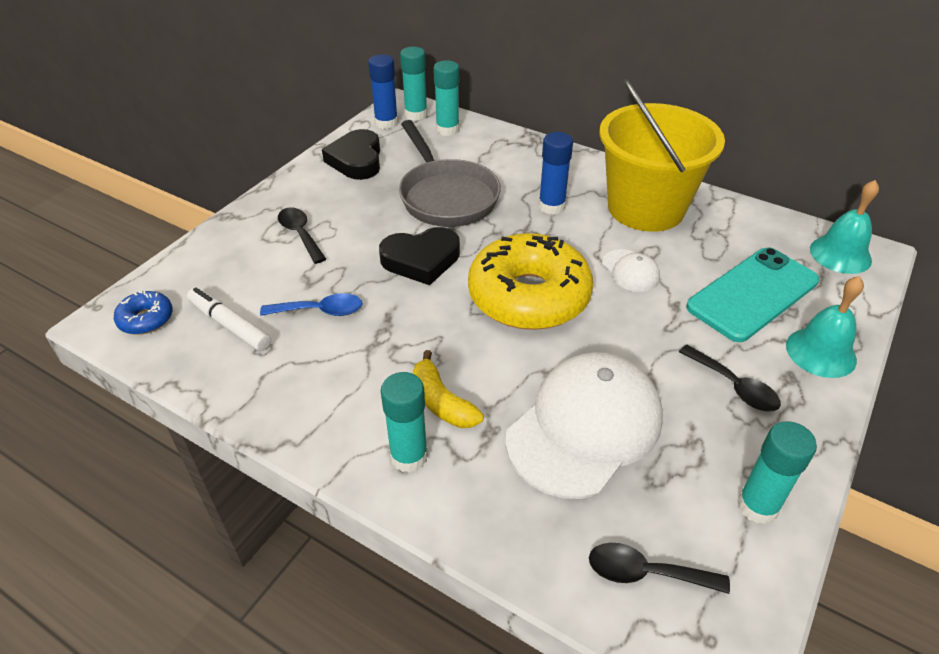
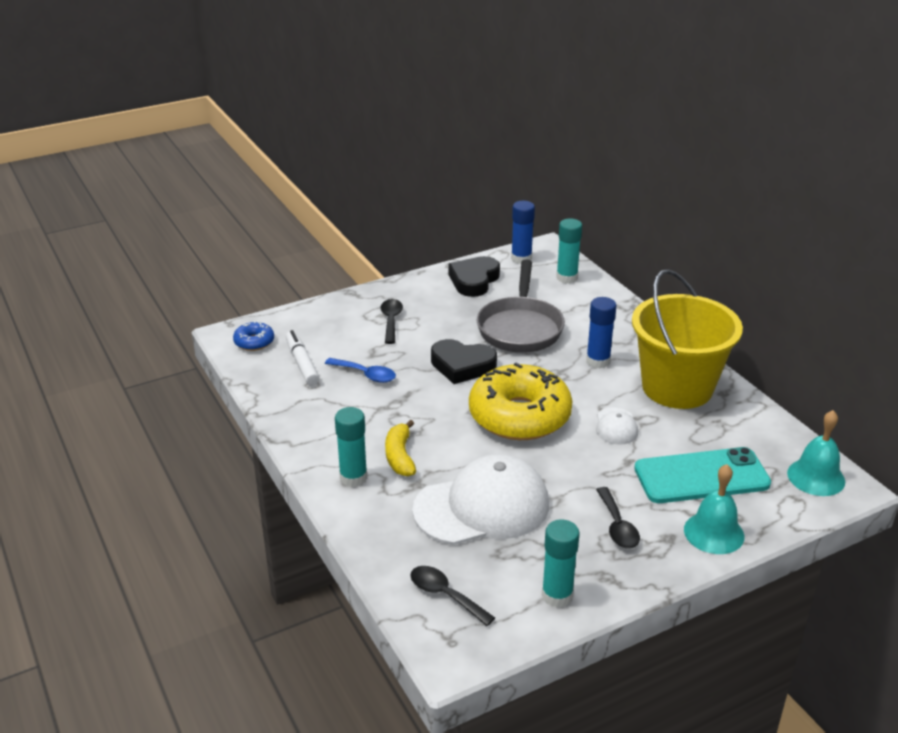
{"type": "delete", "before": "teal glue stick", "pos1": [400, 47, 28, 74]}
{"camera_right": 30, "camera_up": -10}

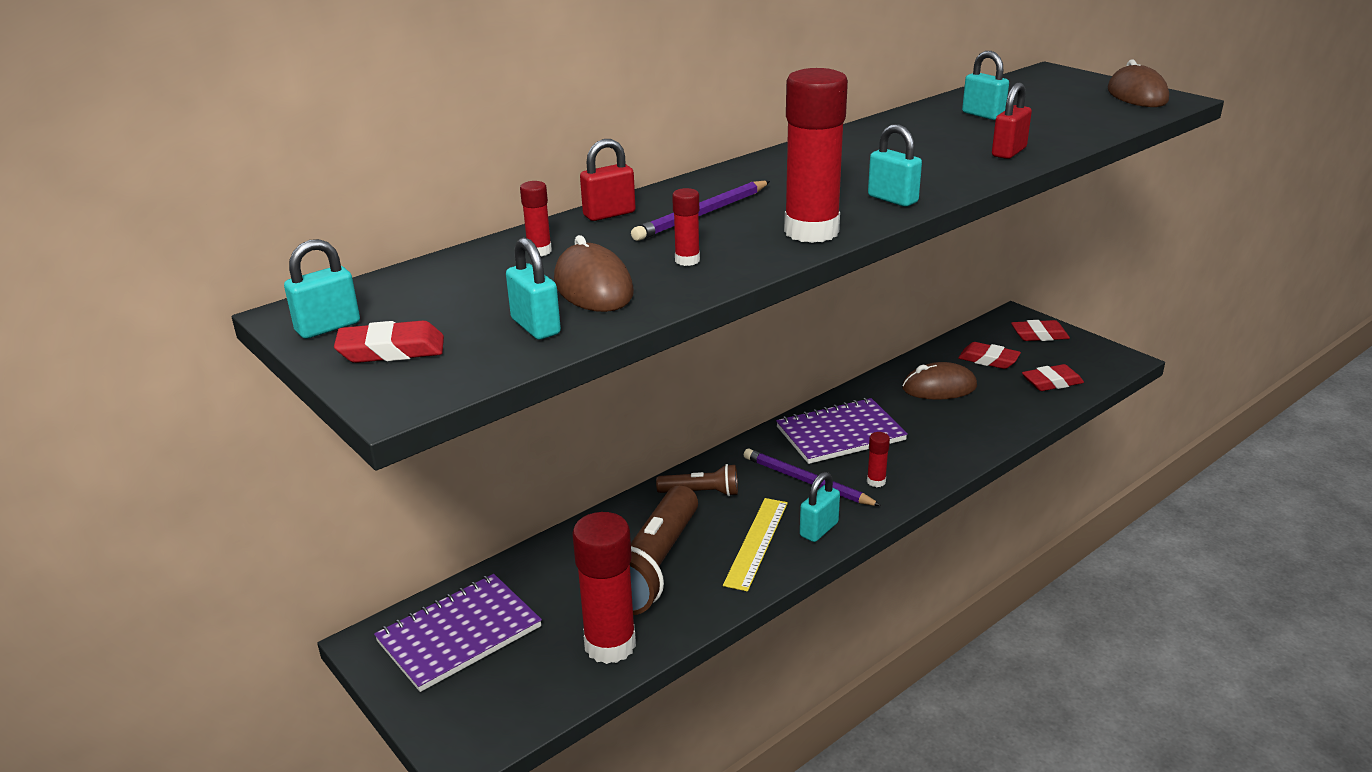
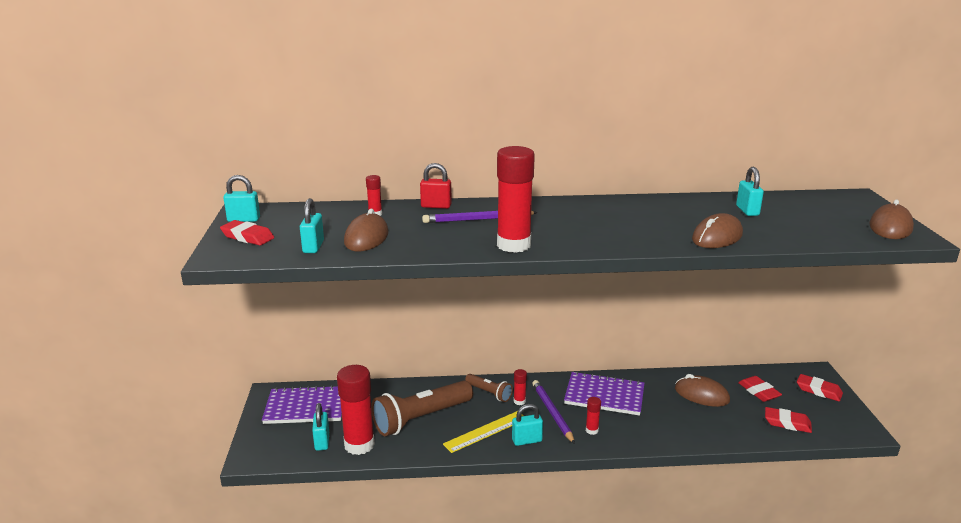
{"type": "move", "before": "teal lock", "pos1": [868, 124, 54, 83], "pos2": [312, 403, 17, 48]}
{"type": "move", "before": "scarlet glue stick", "pos1": [672, 188, 28, 78], "pos2": [514, 369, 13, 36]}
{"type": "replace", "before": "scarlet lock", "after": "brown PC mouse", "pos1": [992, 83, 40, 76], "pos2": [692, 213, 51, 35]}
{"camera_right": 35, "camera_up": -5}

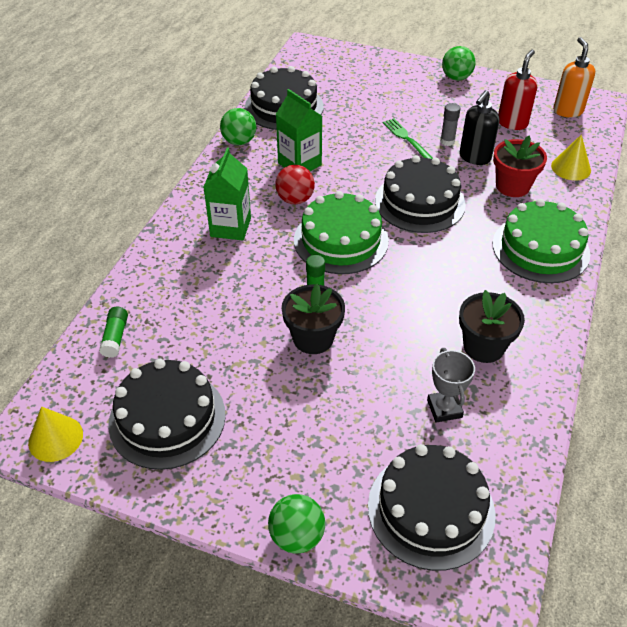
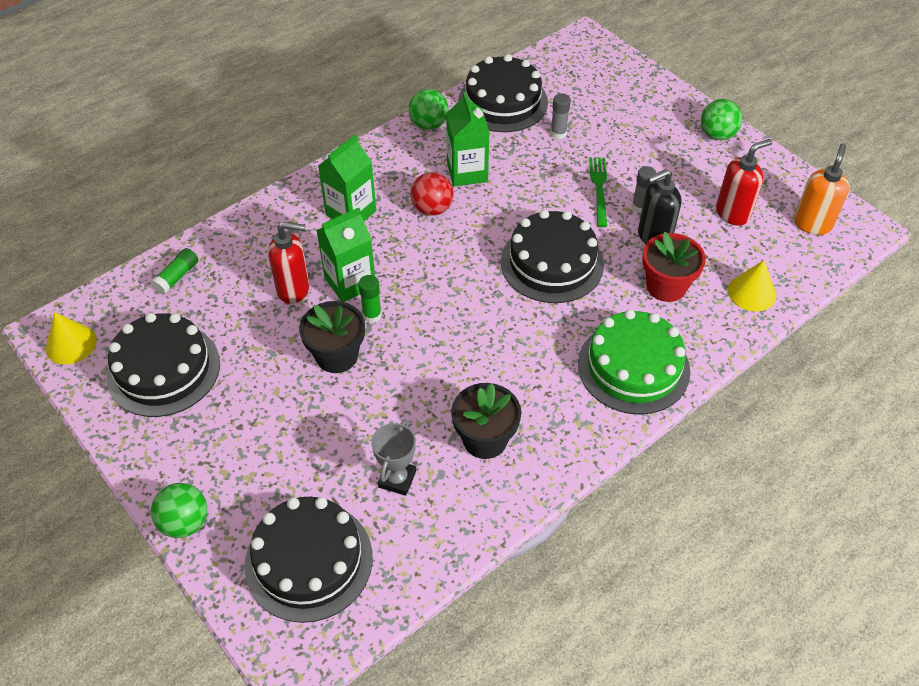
{"type": "insert", "after": "scarlet soap dispenser", "pos2": [268, 222, 41, 82]}
{"type": "insert", "after": "green juice carton", "pos2": [316, 208, 59, 94]}
{"type": "insert", "after": "grey glue stick", "pos2": [550, 93, 21, 46]}
{"type": "delete", "before": "green layer cake", "pos1": [294, 191, 95, 83]}
{"camera_right": 30, "camera_up": 5}

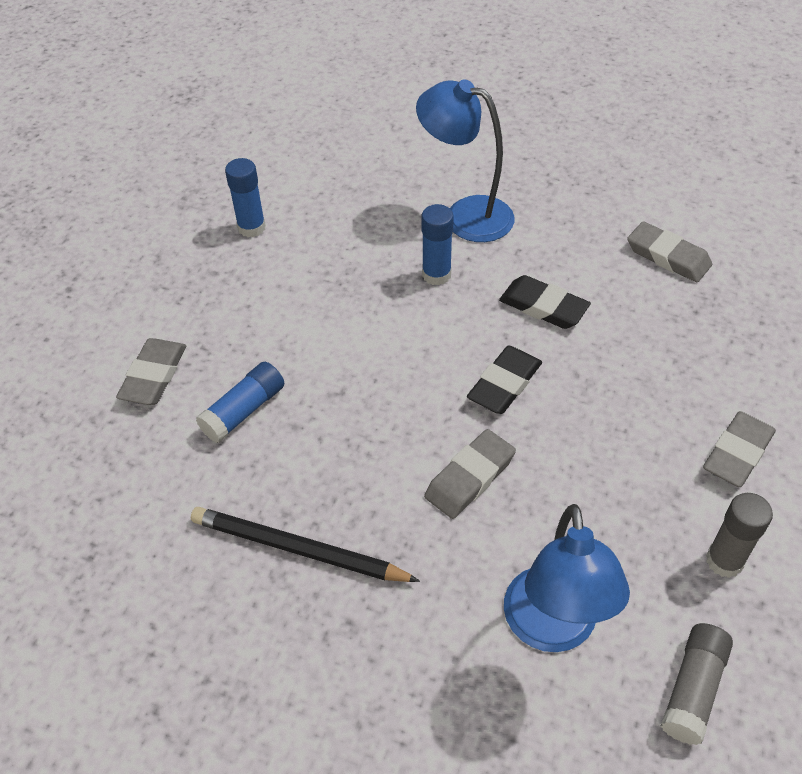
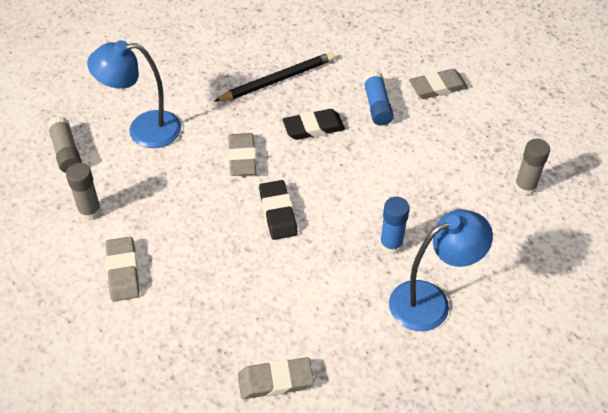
{"type": "rotate", "before": "royal blue desk lamp", "pos1": [504, 504, 126, 148], "pos2": [87, 40, 94, 108], "turn": -45}
{"type": "move", "before": "jet-black pencil eraser", "pos1": [499, 275, 92, 54], "pos2": [282, 109, 63, 31]}
{"type": "rotate", "before": "grey pencil eraser", "pos1": [116, 338, 70, 67], "pos2": [409, 69, 59, 30], "turn": -75}
{"type": "recolor", "before": "royal blue glue stick", "after": "grey glue stick", "pos1": [225, 158, 41, 79], "pos2": [514, 139, 36, 57]}
{"camera_right": 130, "camera_up": 0}

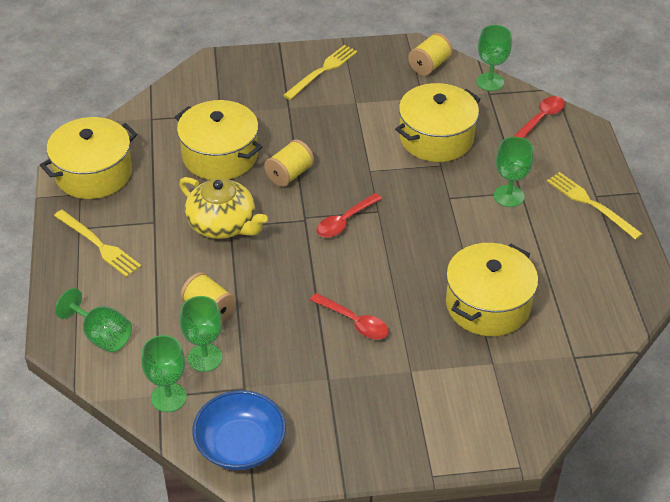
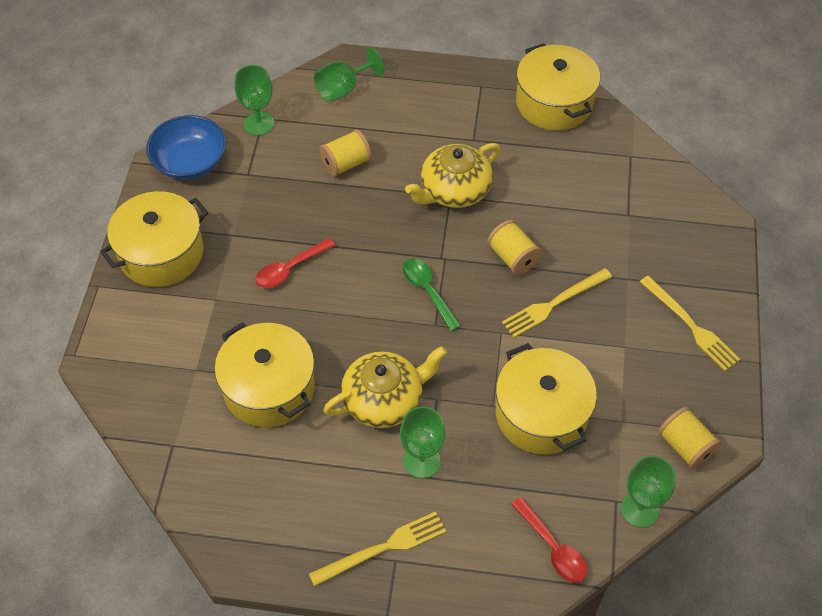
{"type": "move", "before": "bright yellow cooking pot", "pos1": [175, 100, 87, 80], "pos2": [100, 191, 109, 96]}
{"type": "insert", "after": "bright yellow teapot", "pos2": [323, 346, 124, 82]}
{"type": "recolor", "before": "scarlet spoon", "after": "green spoon", "pos1": [316, 193, 66, 45], "pos2": [403, 258, 58, 73]}
{"type": "move", "before": "bright yellow fork", "pos1": [54, 210, 88, 67], "pos2": [502, 268, 110, 70]}
{"type": "delete", "before": "green chalice", "pos1": [180, 296, 42, 76]}
{"camera_right": 105, "camera_up": 10}

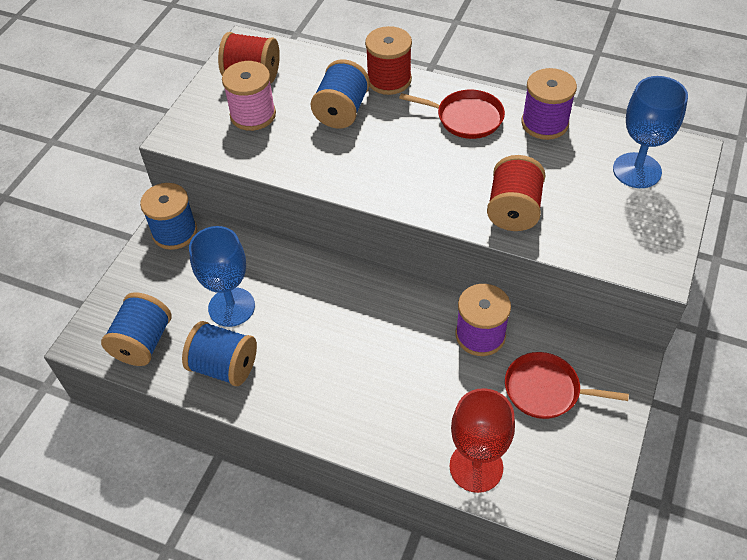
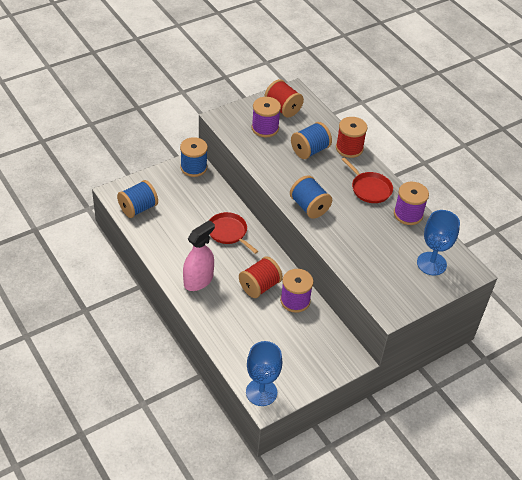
{"type": "insert", "after": "pink spray cleaner", "pos2": [183, 220, 32, 71]}
{"type": "move", "before": "scarlet skillet", "pos1": [505, 352, 124, 67], "pos2": [210, 212, 48, 42]}
{"type": "move", "before": "scarlet bobbin", "pos1": [487, 155, 58, 76], "pos2": [239, 256, 44, 42]}
{"type": "move", "before": "royal blue chalice", "pos1": [189, 226, 66, 101], "pos2": [246, 341, 36, 65]}
{"type": "recolor", "before": "pink bobbin", "after": "violet bobbin", "pos1": [222, 61, 54, 70], "pos2": [252, 97, 29, 40]}
{"type": "move", "before": "royal blue bobbin", "pos1": [182, 321, 75, 65], "pos2": [290, 175, 42, 43]}
{"type": "delete", "before": "scarlet chalice", "pos1": [450, 388, 65, 105]}
{"camera_right": 30, "camera_up": -5}

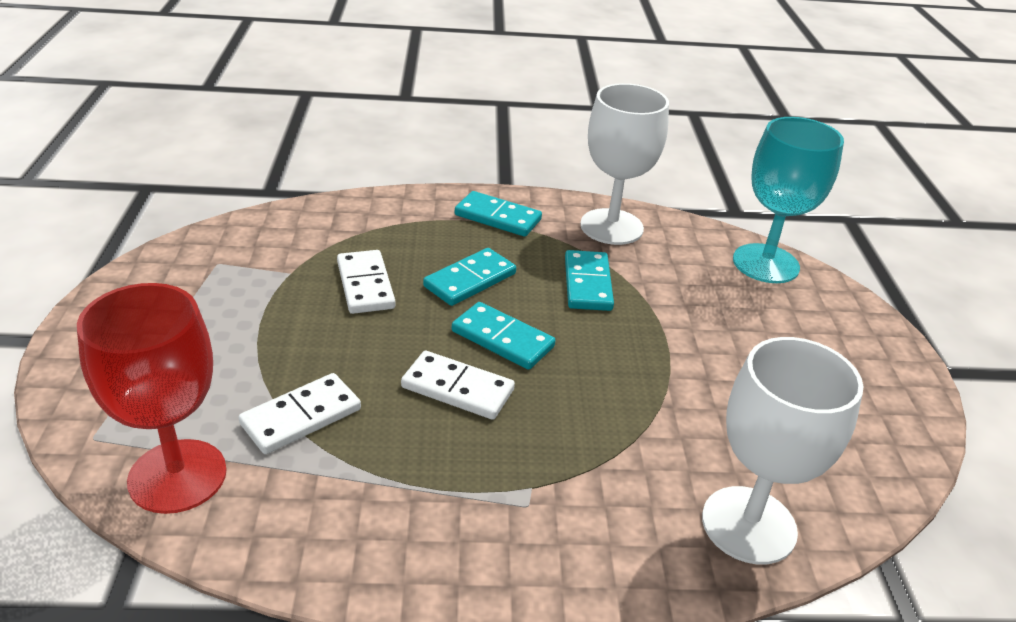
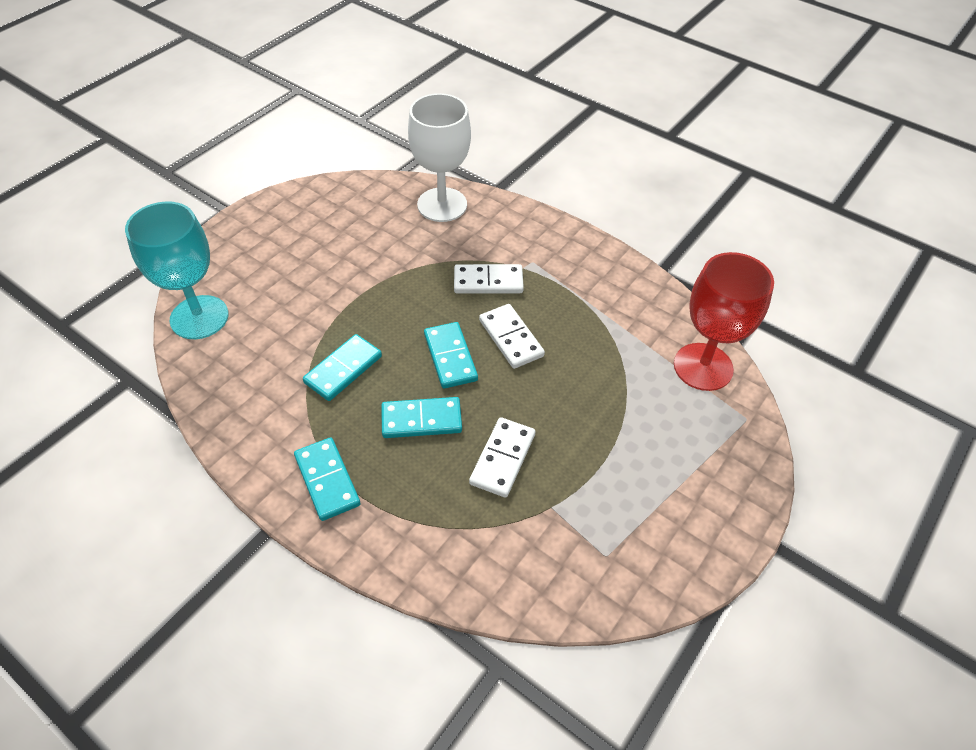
{"type": "move", "before": "white domino", "pos1": [238, 373, 123, 81], "pos2": [454, 264, 70, 30]}
{"type": "delete", "before": "white chalice", "pos1": [580, 83, 89, 162]}
{"camera_right": -140, "camera_up": 15}

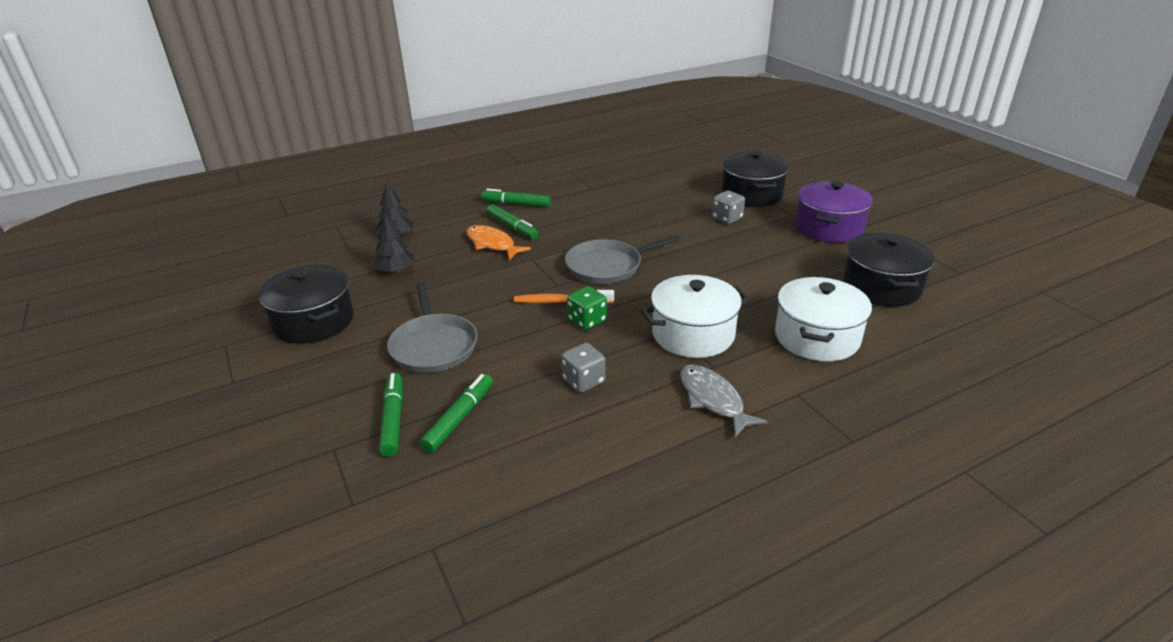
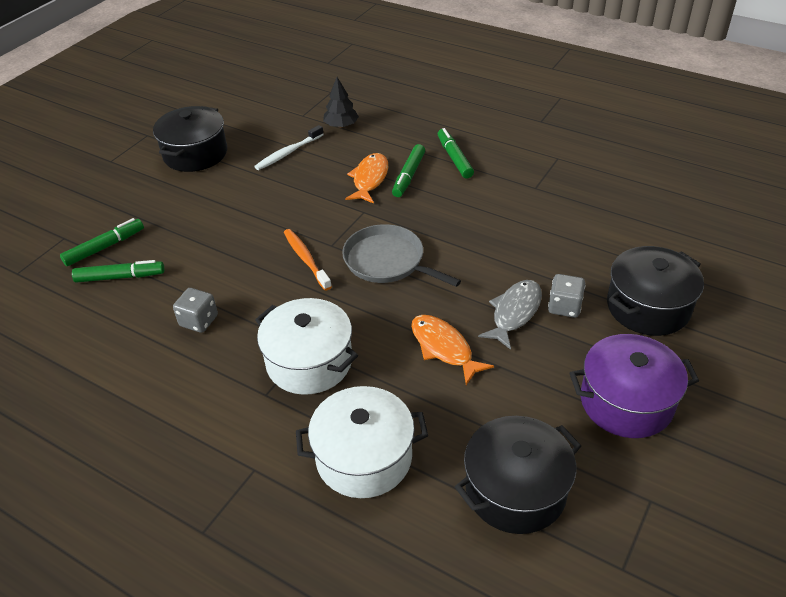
{"type": "replace", "before": "jet-black fir tree", "after": "white dental brush", "pos1": [373, 215, 41, 58], "pos2": [254, 125, 70, 45]}
{"type": "insert", "after": "orange fish", "pos2": [411, 315, 83, 70]}
{"type": "move", "before": "grey fish", "pos1": [680, 365, 88, 72], "pos2": [478, 280, 64, 70]}
{"type": "delete", "before": "grey skillet", "pos1": [387, 283, 91, 90]}
{"type": "delete", "before": "green game die", "pos1": [567, 286, 40, 44]}
{"camera_right": 60, "camera_up": 10}

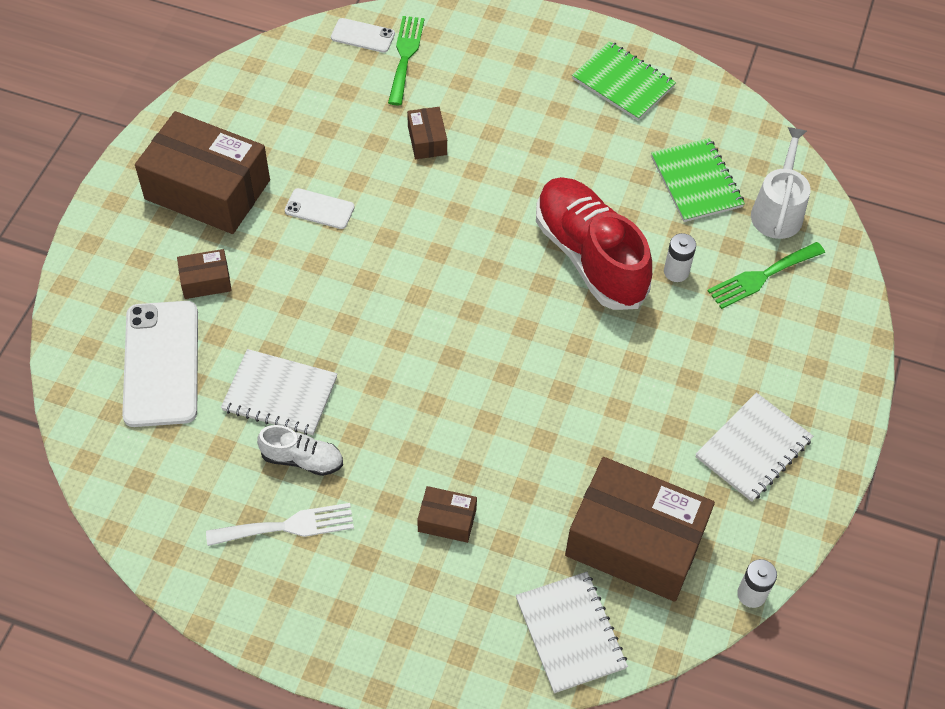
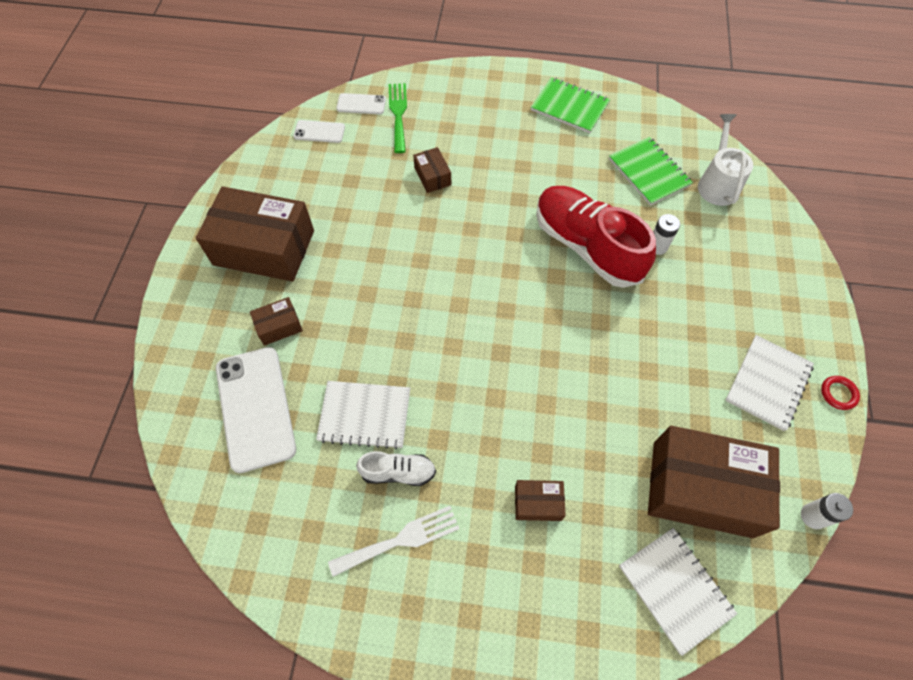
{"type": "move", "before": "white phone", "pos1": [285, 188, 70, 41], "pos2": [294, 120, 51, 23]}
{"type": "insert", "after": "scarlet torus", "pos2": [821, 376, 39, 34]}
{"type": "delete", "before": "green fork", "pos1": [708, 242, 117, 67]}
{"camera_right": -10, "camera_up": 5}

